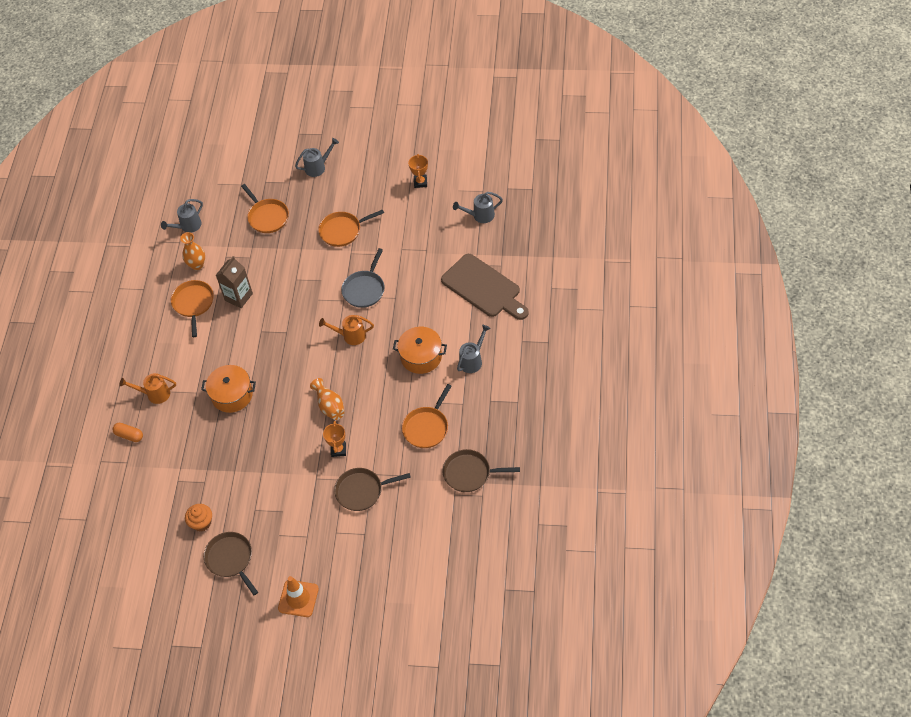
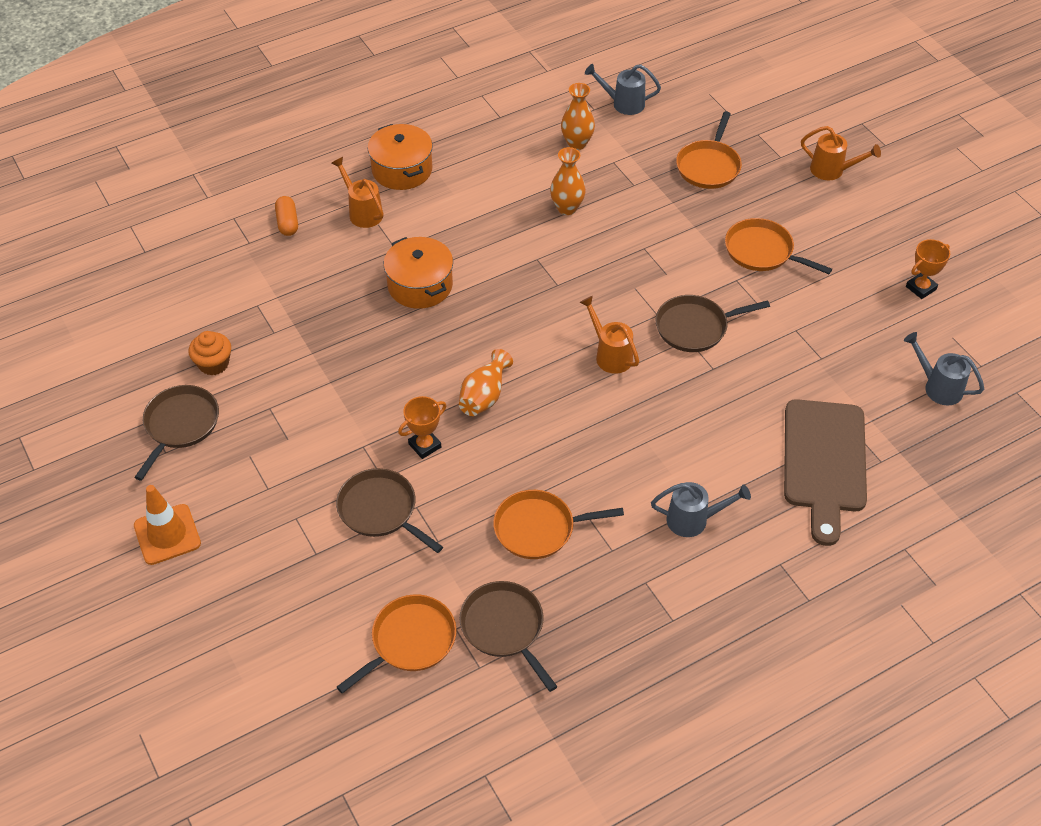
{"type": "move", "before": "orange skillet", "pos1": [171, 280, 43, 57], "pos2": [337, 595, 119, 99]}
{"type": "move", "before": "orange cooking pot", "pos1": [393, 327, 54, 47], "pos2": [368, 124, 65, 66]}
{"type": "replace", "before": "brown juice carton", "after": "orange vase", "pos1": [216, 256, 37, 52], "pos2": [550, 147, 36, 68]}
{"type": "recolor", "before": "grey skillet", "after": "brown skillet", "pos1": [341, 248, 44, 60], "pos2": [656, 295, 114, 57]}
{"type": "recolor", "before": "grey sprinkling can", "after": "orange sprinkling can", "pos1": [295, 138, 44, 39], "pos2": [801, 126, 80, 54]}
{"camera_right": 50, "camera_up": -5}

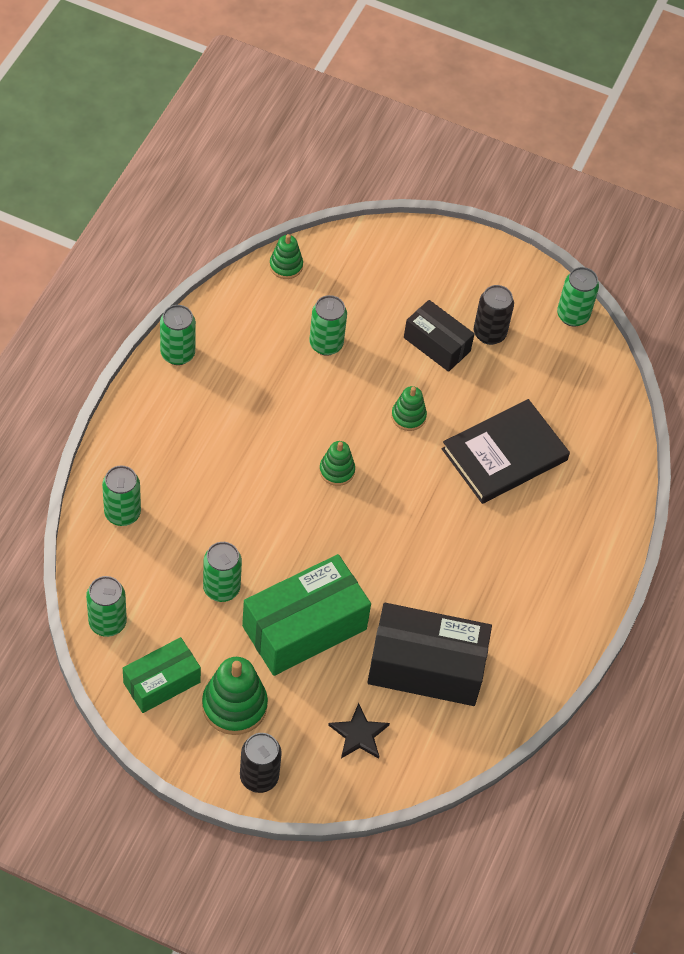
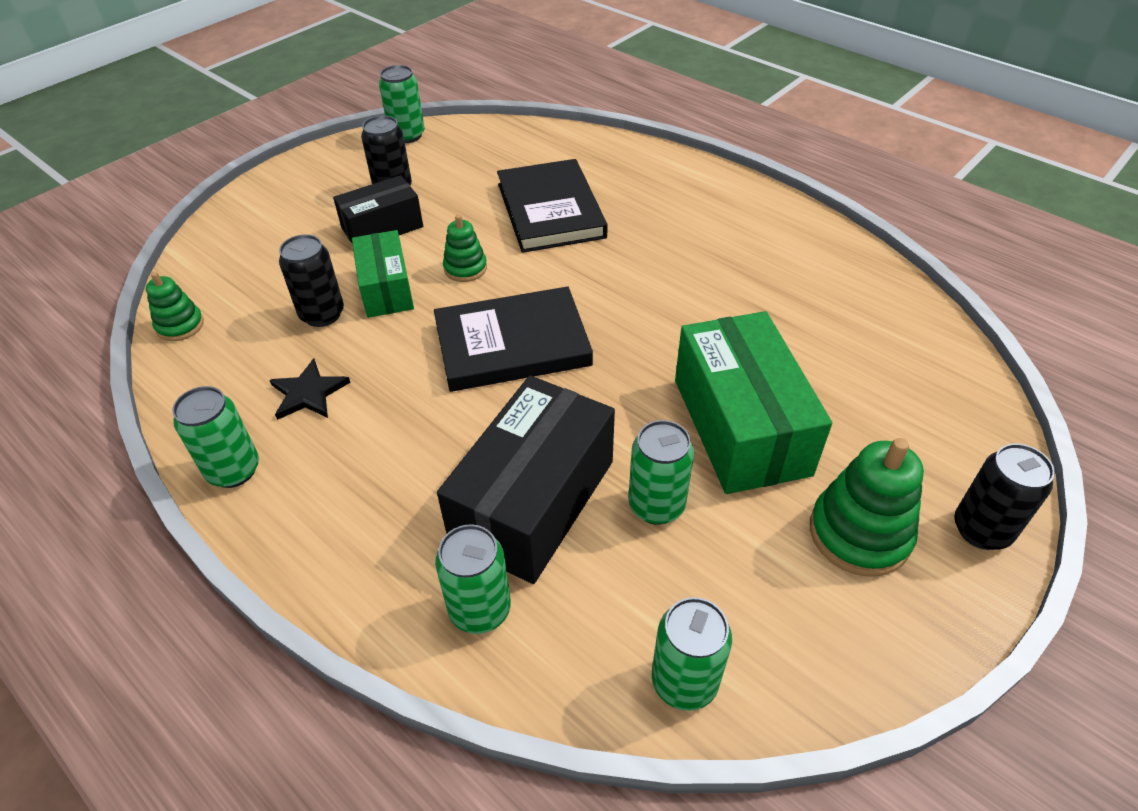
{"type": "move", "before": "jet-black star shape", "pos1": [328, 703, 62, 56], "pos2": [269, 359, 82, 61]}
{"type": "recolor", "before": "green can", "after": "jet-black can", "pos1": [309, 295, 38, 61], "pos2": [279, 234, 65, 93]}
{"type": "move", "before": "green parcel", "pos1": [123, 637, 78, 76], "pos2": [352, 230, 62, 88]}
{"type": "replace", "before": "green ring stacker", "after": "jet-black book", "pos1": [319, 441, 36, 45], "pos2": [434, 286, 159, 106]}
{"type": "move", "before": "jet-black parcel", "pos1": [367, 603, 125, 103], "pos2": [437, 375, 178, 209]}
{"camera_right": -65, "camera_up": -10}

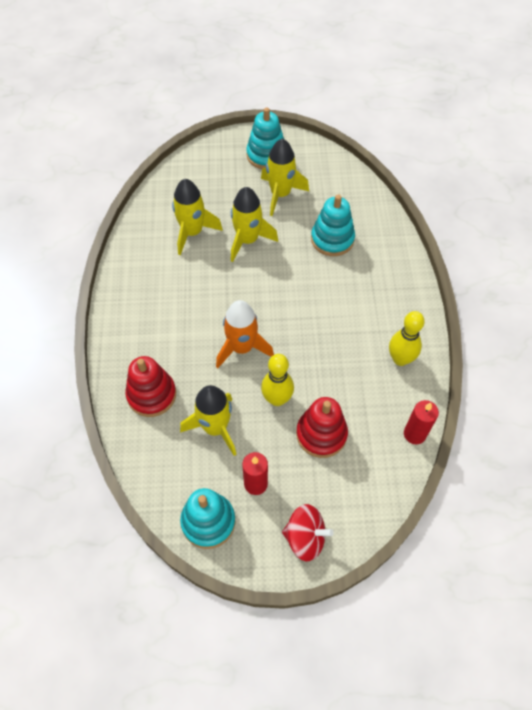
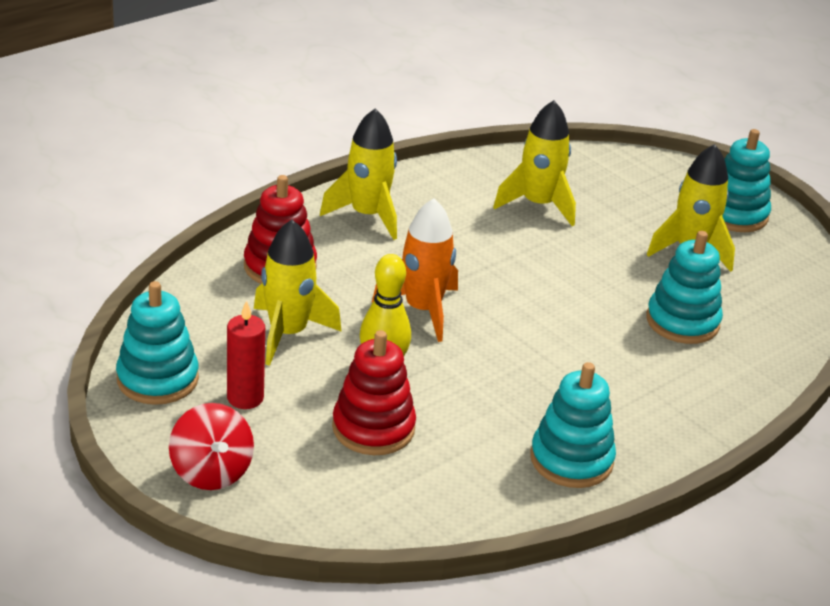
{"type": "move", "before": "bright yellow toy rocket", "pos1": [231, 187, 47, 75], "pos2": [320, 109, 77, 131]}
{"type": "replace", "before": "bright yellow skittle", "after": "teal ring stacker", "pos1": [389, 311, 36, 55], "pos2": [530, 362, 86, 126]}
{"type": "delete", "before": "scarlet candle", "pos1": [404, 400, 35, 44]}
{"camera_right": 50, "camera_up": -25}

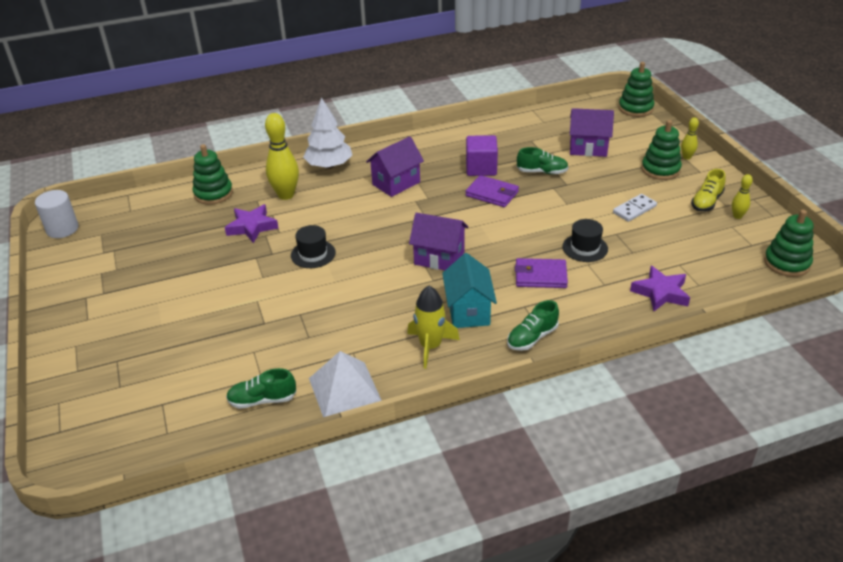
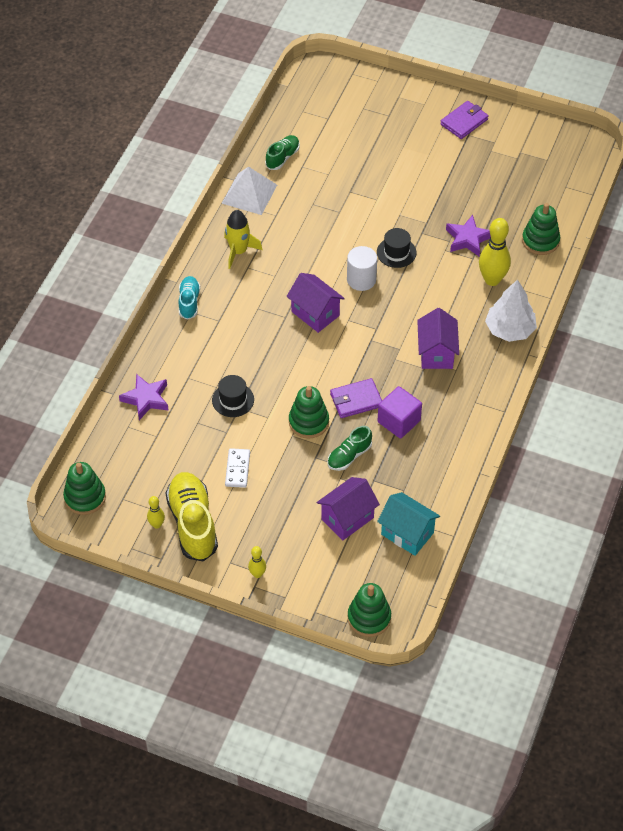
{"type": "resize", "before": "bright yellow shoe", "pos1": [691, 169, 35, 42], "pos2": [166, 472, 52, 90], "scale": 1.8}
{"type": "recolor", "before": "green shoe", "after": "teal shoe", "pos1": [507, 300, 52, 51], "pos2": [179, 276, 21, 44]}
{"type": "rotate", "before": "violet cottage", "pos1": [409, 213, 60, 57], "pos2": [286, 273, 59, 60], "turn": 75}
{"type": "move", "before": "green ring stacker", "pos1": [641, 120, 41, 60], "pos2": [289, 386, 40, 53]}
{"type": "move", "before": "white cylinder", "pos1": [35, 190, 44, 48], "pos2": [347, 246, 30, 45]}
{"type": "move", "before": "teal cottage", "pos1": [442, 253, 55, 75], "pos2": [377, 492, 63, 64]}
{"type": "move", "before": "violet wallet", "pos1": [515, 258, 53, 30], "pos2": [440, 101, 49, 38]}
{"camera_right": 130, "camera_up": 15}

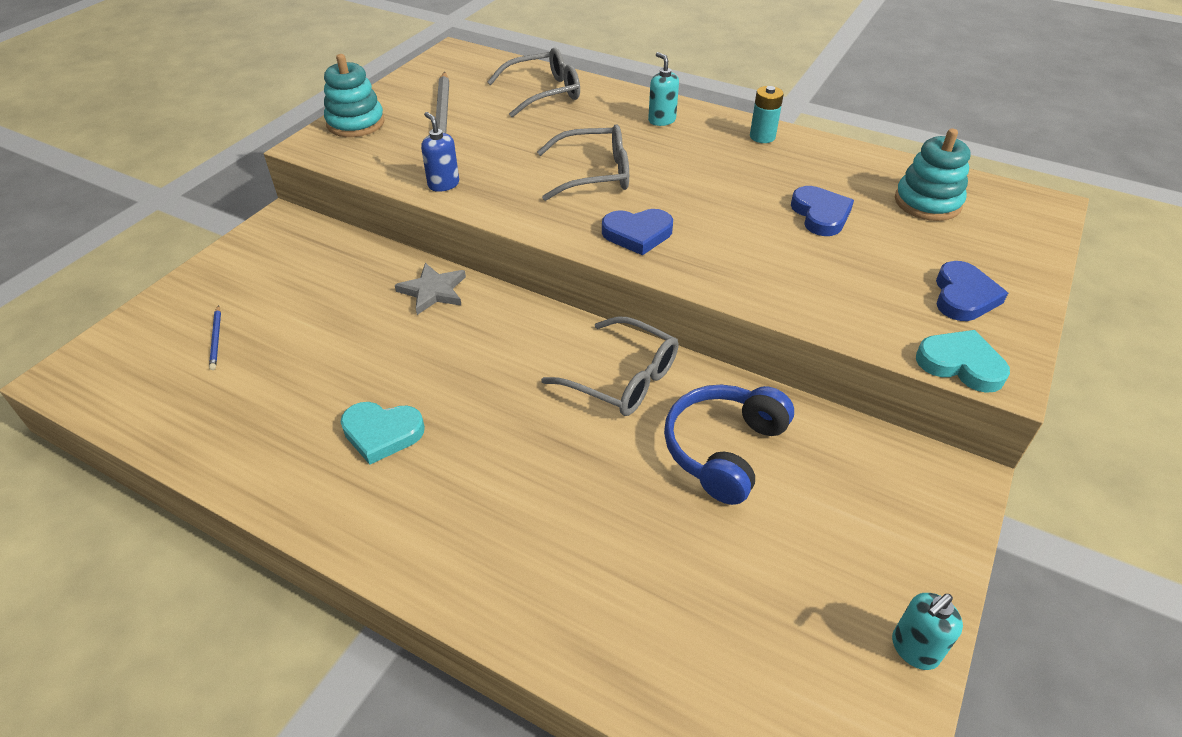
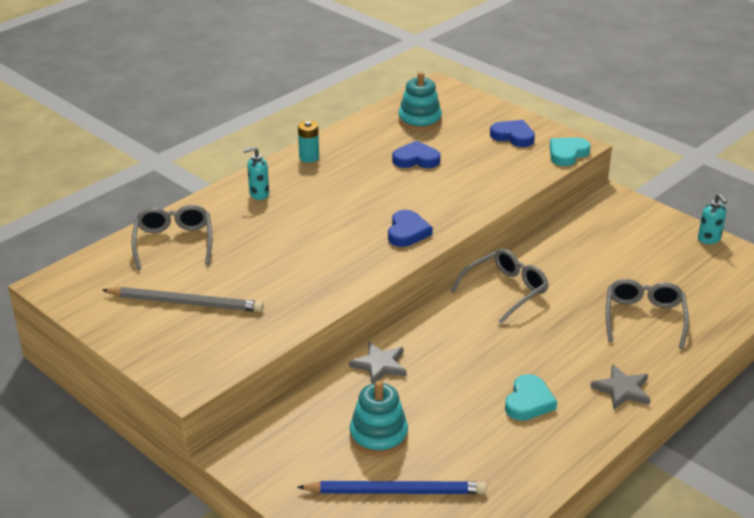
{"type": "resize", "before": "royal blue wooden pencil", "pos1": [209, 305, 12, 65], "pos2": [297, 481, 190, 13], "scale": 2.27}
{"type": "move", "before": "teal ring stacker", "pos1": [324, 54, 61, 83], "pos2": [350, 381, 58, 75]}
{"type": "insert", "after": "grey star shape", "pos2": [590, 364, 61, 45]}
{"type": "move", "before": "grey glasses", "pos1": [537, 124, 92, 77], "pos2": [606, 279, 83, 70]}
{"type": "delete", "before": "royal blue soap dispenser", "pos1": [421, 112, 38, 80]}
{"type": "delete", "before": "royal blue over-ear headphones", "pos1": [664, 385, 130, 120]}
{"camera_right": -75, "camera_up": -10}

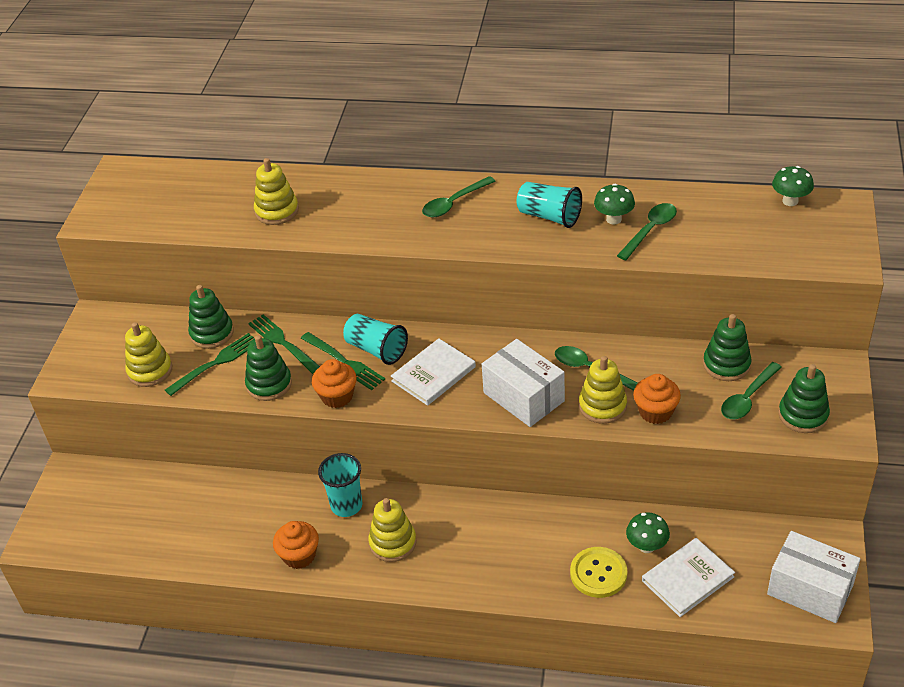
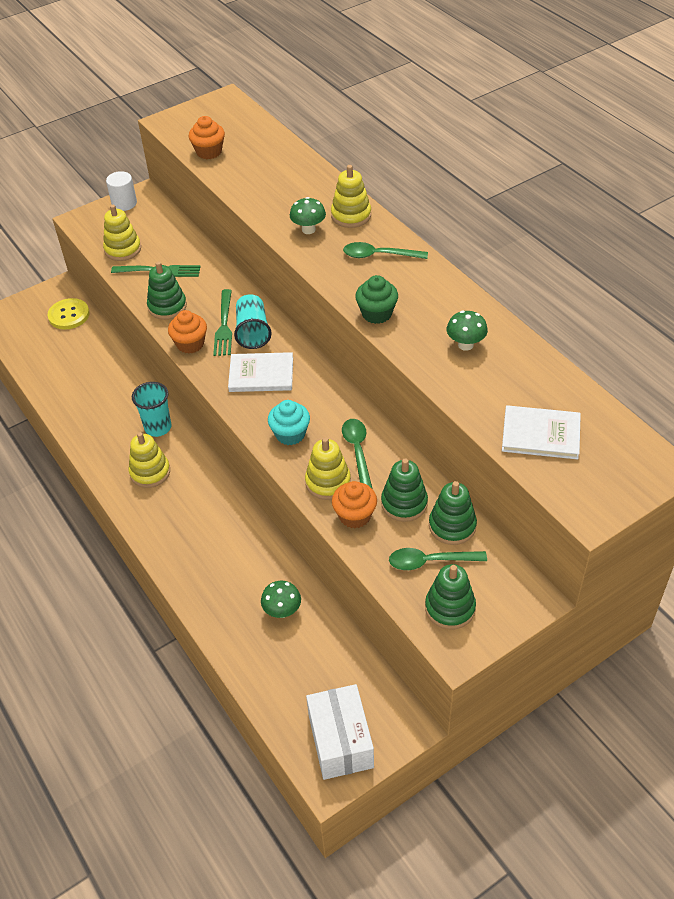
{"type": "move", "before": "bright yellow button", "pos1": [570, 547, 57, 51], "pos2": [48, 298, 42, 31]}
{"type": "insert", "after": "white cylinder", "pos2": [106, 171, 31, 40]}
{"type": "move", "before": "orange muffin", "pos1": [273, 521, 46, 48], "pos2": [189, 116, 36, 43]}
{"type": "replace", "before": "white parcel", "after": "teal muffin", "pos1": [482, 339, 83, 88], "pos2": [268, 400, 42, 45]}
{"type": "move", "before": "green fungus", "pos1": [772, 166, 42, 40], "pos2": [290, 197, 36, 37]}
{"type": "move", "before": "bright yellow ring stacker", "pos1": [254, 158, 45, 67], "pos2": [331, 165, 40, 63]}
{"type": "insert", "after": "green muffin", "pos2": [355, 275, 43, 49]}
{"type": "move", "before": "green ring stacker", "pos1": [188, 285, 46, 64], "pos2": [381, 458, 47, 64]}
{"type": "move", "before": "white book", "pos1": [642, 538, 93, 79], "pos2": [502, 405, 79, 54]}
{"type": "delete", "before": "green fork", "pos1": [248, 314, 72, 60]}
{"type": "delete", "before": "teal tumbler", "pos1": [517, 182, 65, 46]}
{"type": "delete", "before": "green spoon", "pos1": [617, 203, 60, 57]}
{"camera_right": 45, "camera_up": 5}

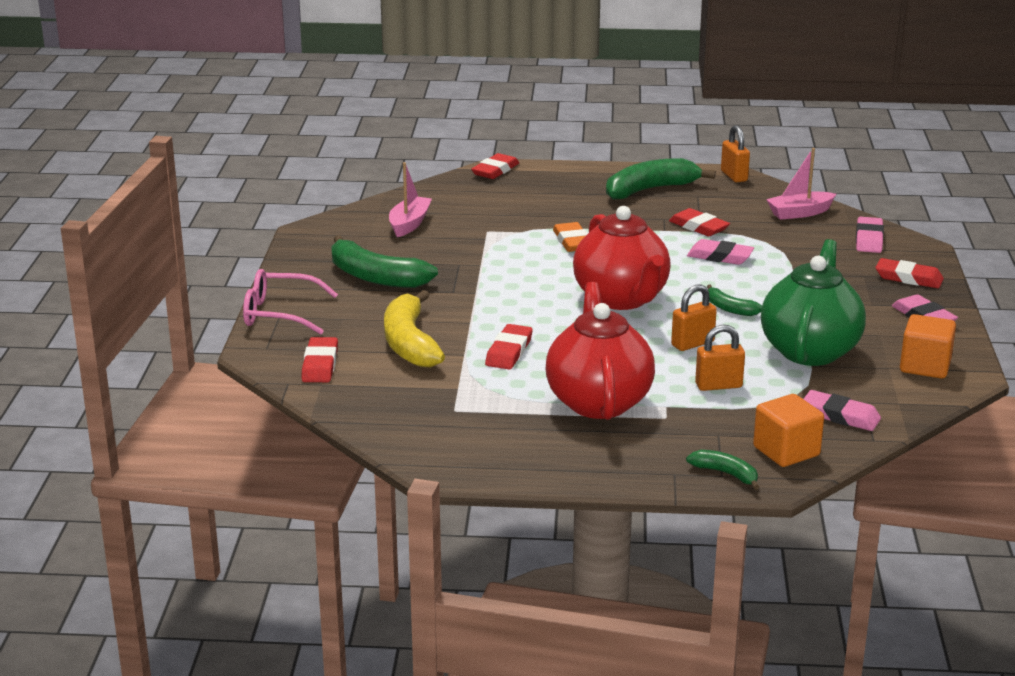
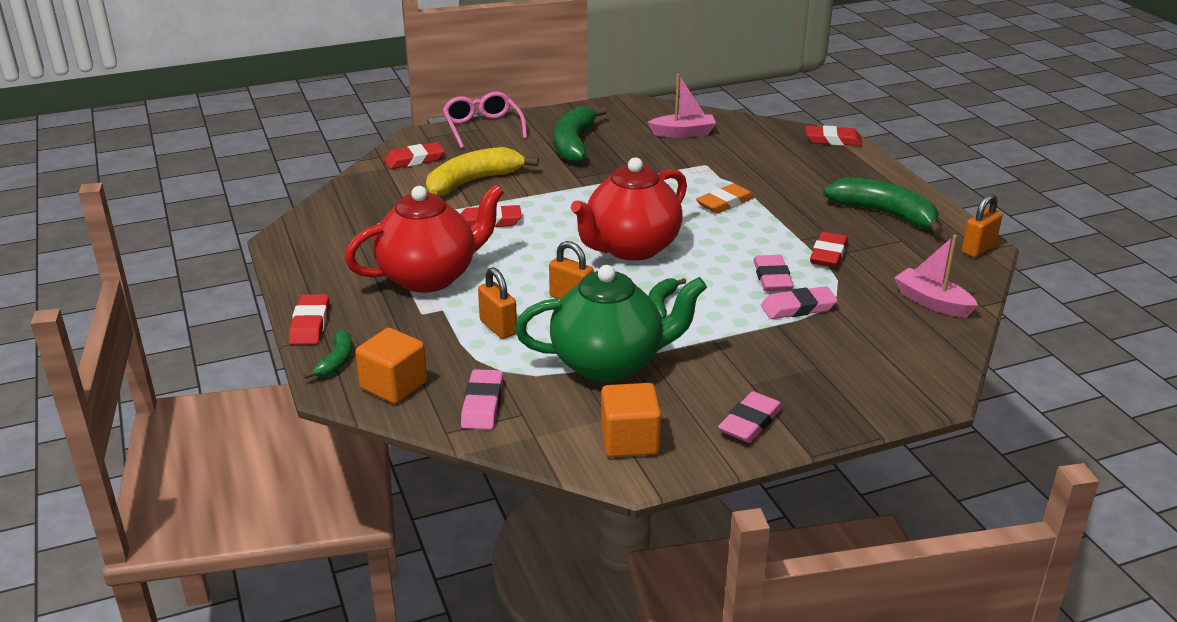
{"type": "move", "before": "scarlet pencil eraser", "pos1": [875, 258, 69, 30], "pos2": [289, 294, 40, 51]}
{"type": "move", "before": "pink pencil eraser", "pos1": [856, 217, 28, 36], "pos2": [761, 286, 77, 33]}
{"camera_right": 65, "camera_up": 5}

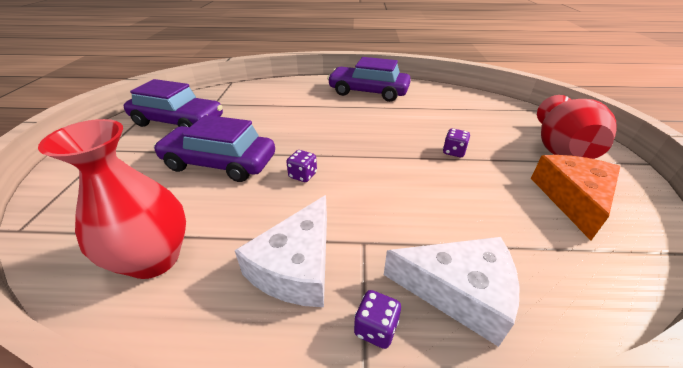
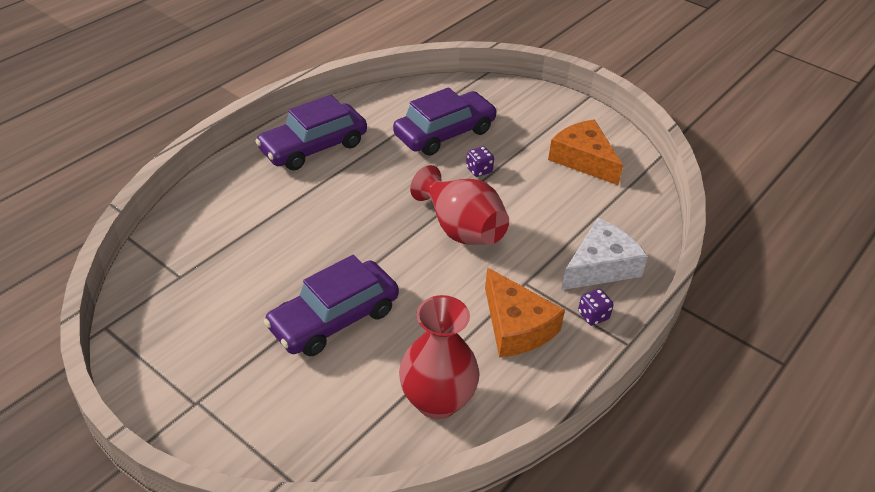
{"type": "move", "before": "violet toy car", "pos1": [124, 79, 99, 48], "pos2": [393, 87, 104, 69]}
{"type": "move", "before": "scarlet vase", "pos1": [537, 95, 80, 64], "pos2": [410, 165, 99, 80]}
{"type": "recolor", "before": "white cheese", "after": "orange cheese", "pos1": [235, 195, 92, 112], "pos2": [485, 268, 80, 89]}
{"type": "delete", "before": "violet game die", "pos1": [286, 150, 31, 32]}
{"camera_right": -55, "camera_up": 5}

